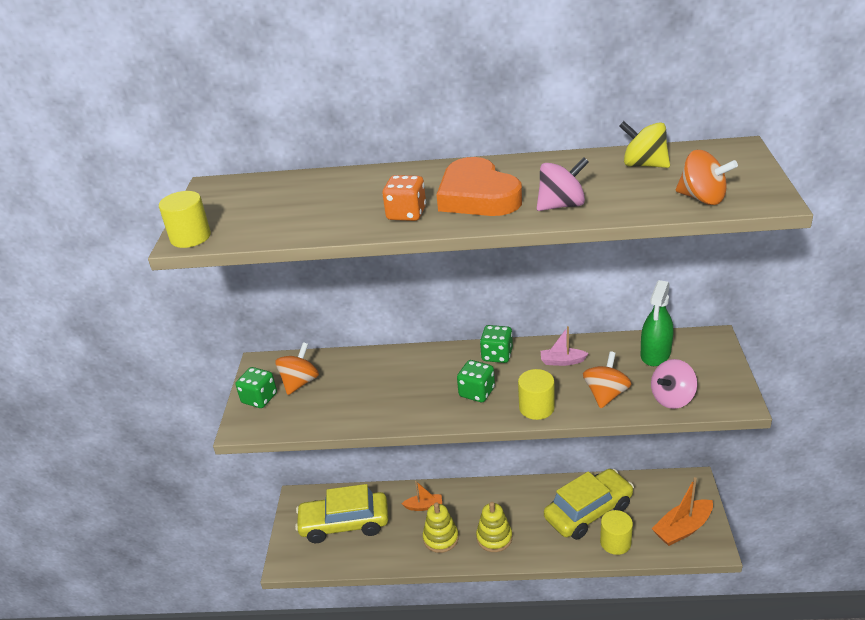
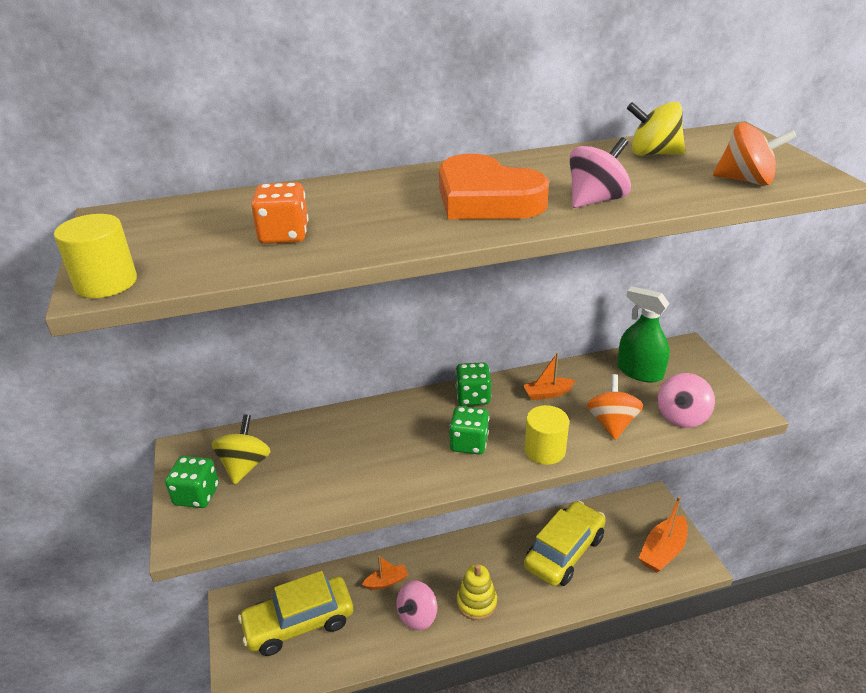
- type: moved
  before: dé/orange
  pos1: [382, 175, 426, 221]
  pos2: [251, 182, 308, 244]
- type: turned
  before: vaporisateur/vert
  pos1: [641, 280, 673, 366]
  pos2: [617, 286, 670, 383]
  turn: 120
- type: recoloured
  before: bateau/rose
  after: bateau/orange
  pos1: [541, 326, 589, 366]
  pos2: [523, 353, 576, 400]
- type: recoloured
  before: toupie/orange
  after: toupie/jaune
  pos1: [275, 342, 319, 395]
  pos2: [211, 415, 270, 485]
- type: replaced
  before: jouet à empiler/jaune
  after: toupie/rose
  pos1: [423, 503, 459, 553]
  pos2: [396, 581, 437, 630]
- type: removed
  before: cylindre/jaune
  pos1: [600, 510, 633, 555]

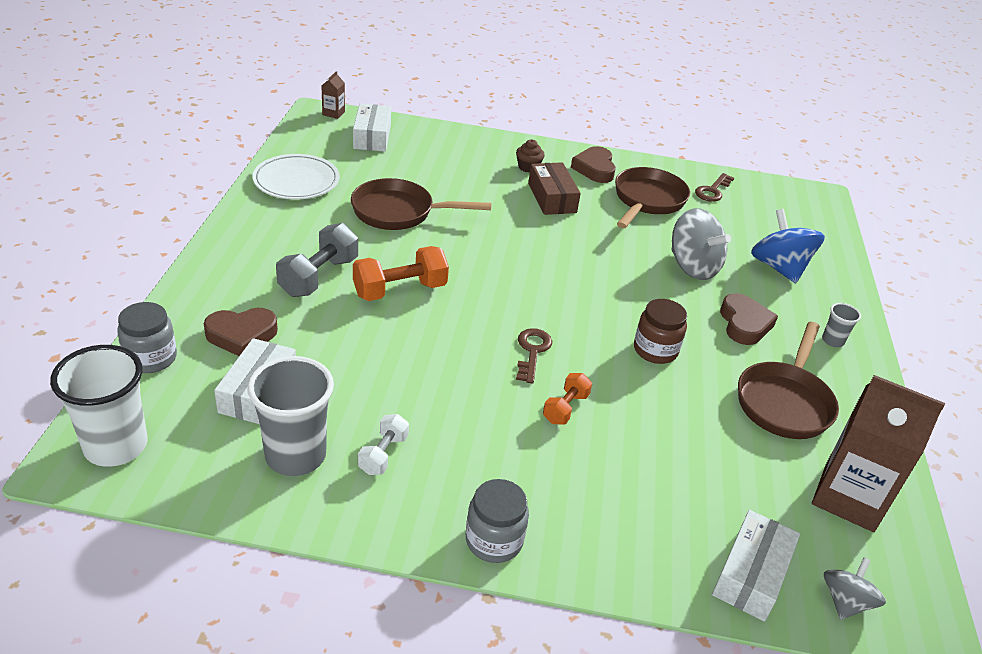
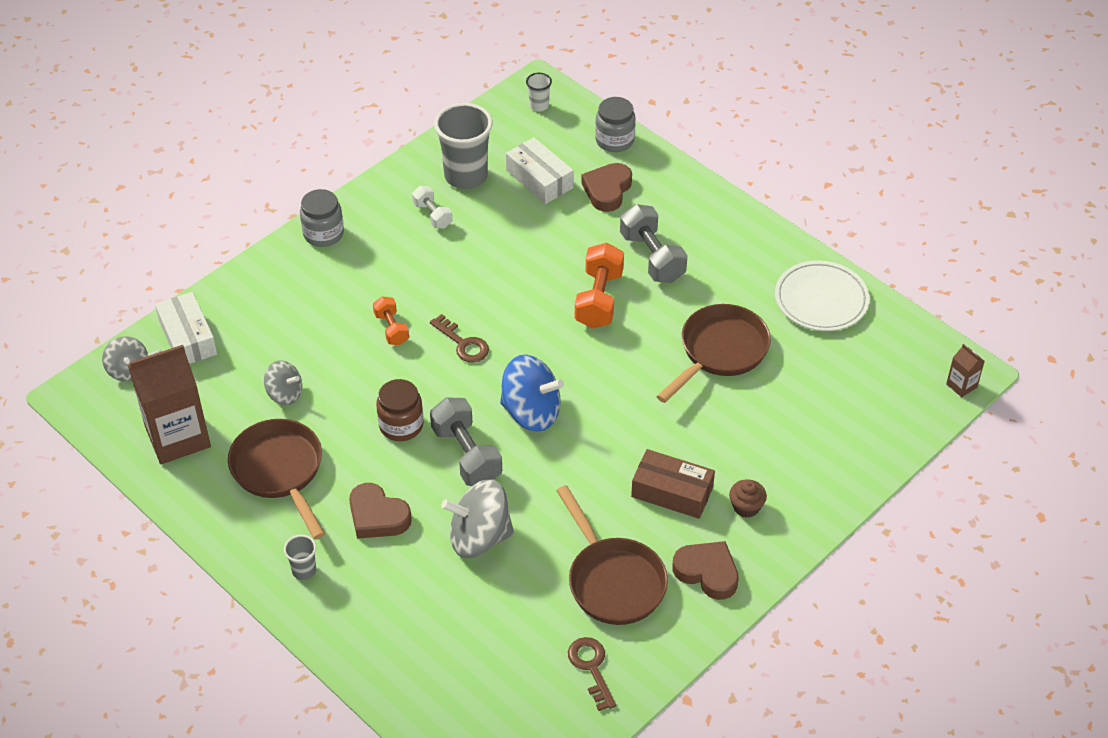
- type: removed
  before: boîte/blanc
  pos1: [353, 103, 391, 152]
- type: moved
  before: toupie/bleu
  pos1: [751, 209, 825, 283]
  pos2: [500, 355, 564, 432]
- type: resized
  before: gobelet/blanc
  pos1: [50, 345, 148, 467]
  pos2: [526, 73, 552, 112]
  scale: 0.47
- type: added
  after: toupie/gris
  pos2: [264, 361, 302, 405]
- type: added
  after: haltère/gris
  pos2: [430, 398, 502, 486]

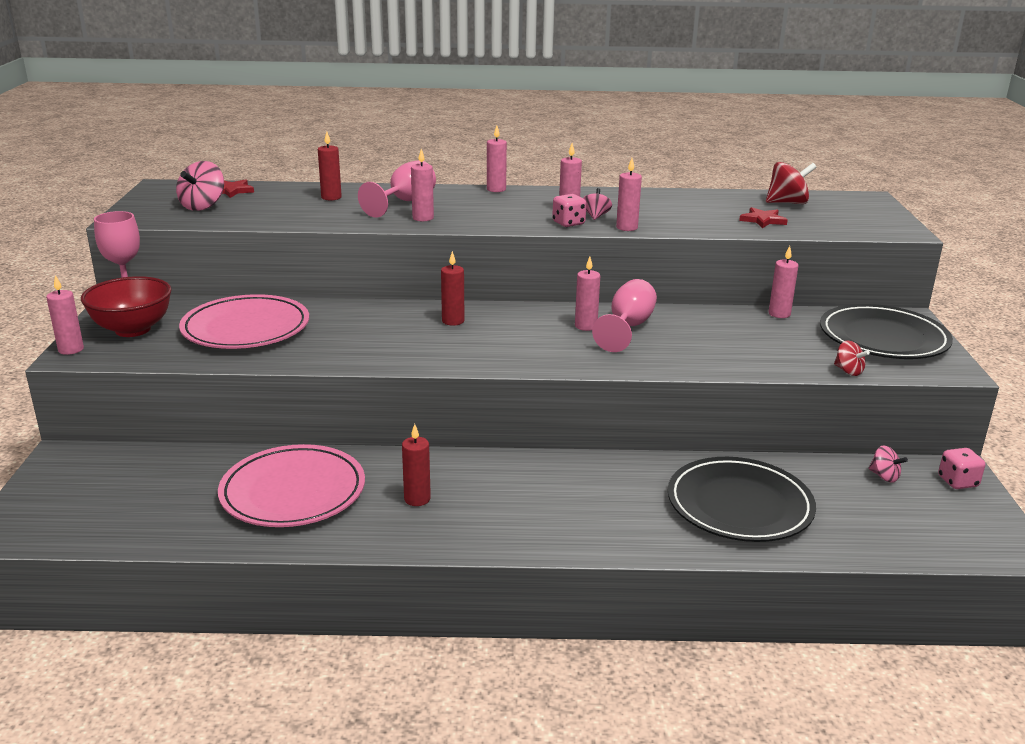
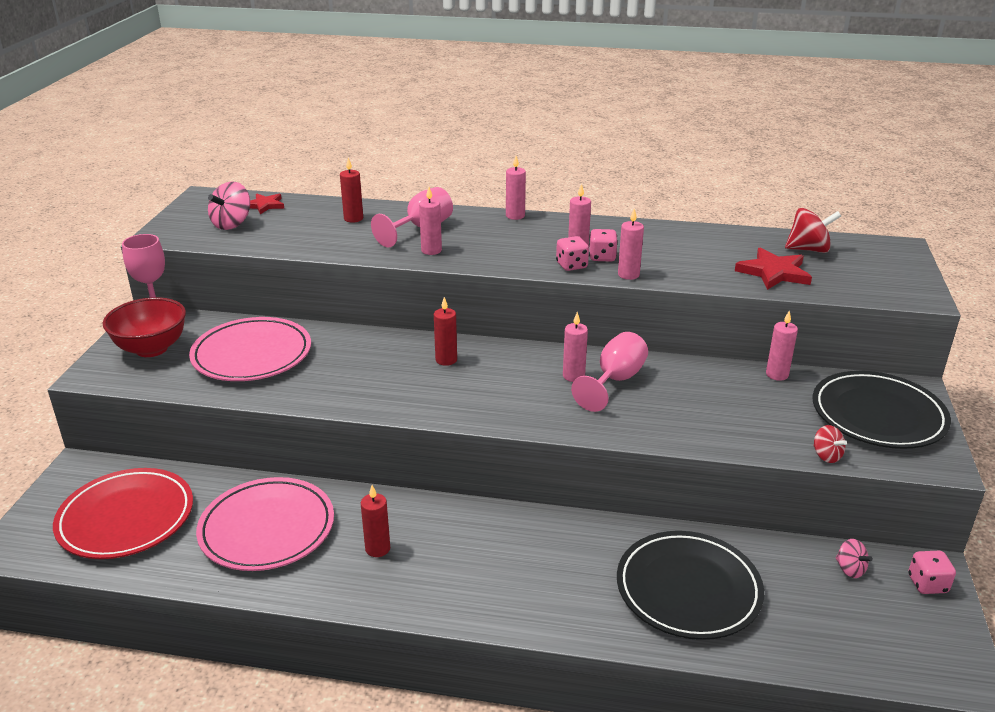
- type: replaced
  before: toupie/rose
  after: dé/rose
  pos1: [583, 188, 612, 220]
  pos2: [589, 229, 618, 261]
- type: resized
  before: étoile/rouge
  pos1: [739, 207, 788, 228]
  pos2: [735, 248, 812, 290]
  scale: 1.56
- type: removed
  before: bougie/rose
  pos1: [46, 275, 84, 355]
- type: added
  after: assiette/rouge
  pos2: [53, 468, 193, 559]

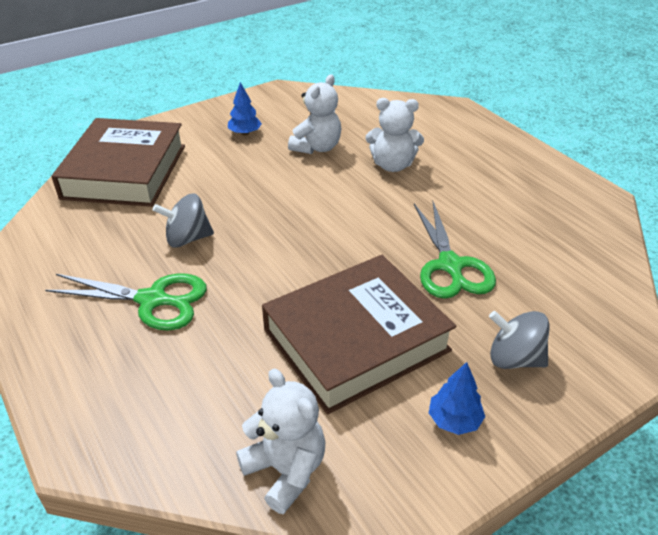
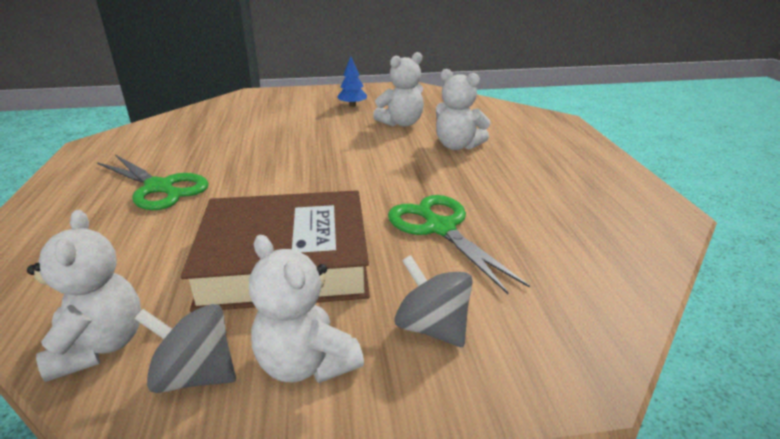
- type: removed
  before: livre/marron
  pos1: [52, 118, 185, 207]
- type: moved
  before: toupie/gris
  pos1: [153, 193, 214, 248]
  pos2: [135, 304, 236, 393]
- type: turned
  before: ciseaux/vert
  pos1: [414, 202, 496, 299]
  pos2: [388, 195, 530, 294]
  turn: 135
- type: replaced
  before: arbre/bleu
  after: ours en peluche/blanc
  pos1: [429, 362, 485, 435]
  pos2: [249, 235, 364, 383]

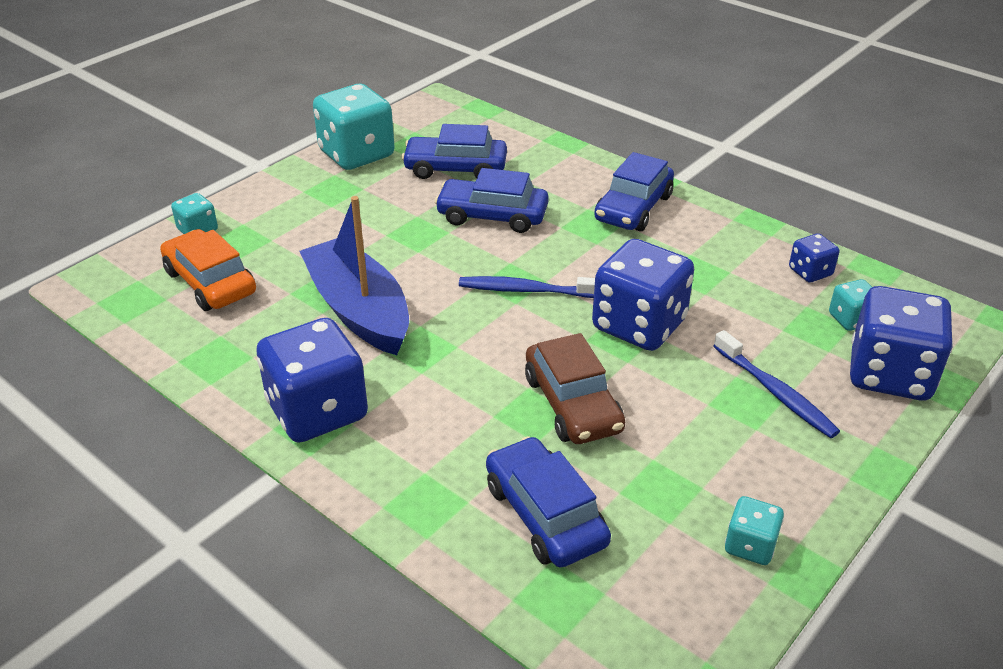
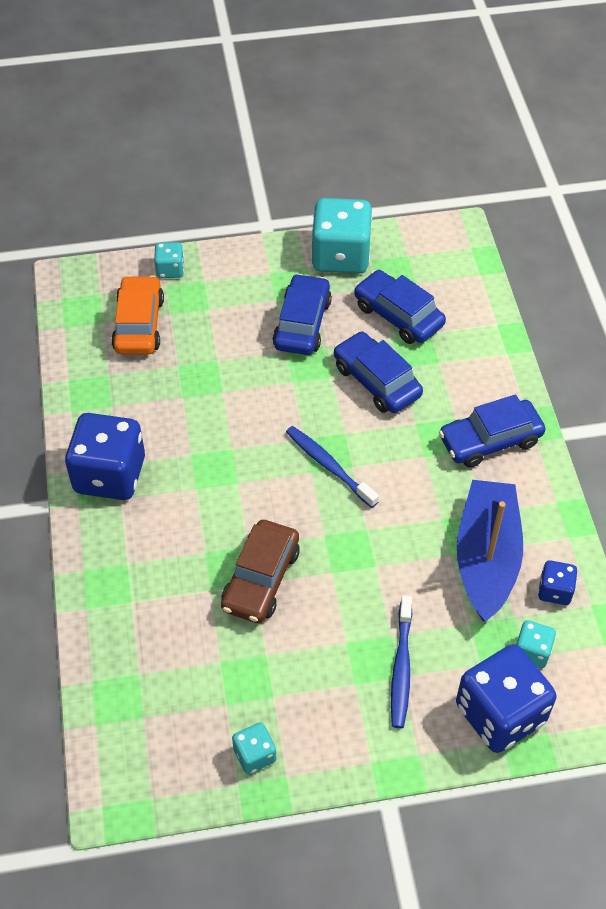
- type: moved
  before: bateau/bleu
  pos1: [299, 196, 409, 355]
  pos2: [457, 480, 523, 622]
- type: removed
  before: dé/bleu
  pos1: [592, 239, 694, 351]
- type: moved
  before: voiture/bleu
  pos1: [486, 436, 611, 568]
  pos2: [272, 274, 332, 355]

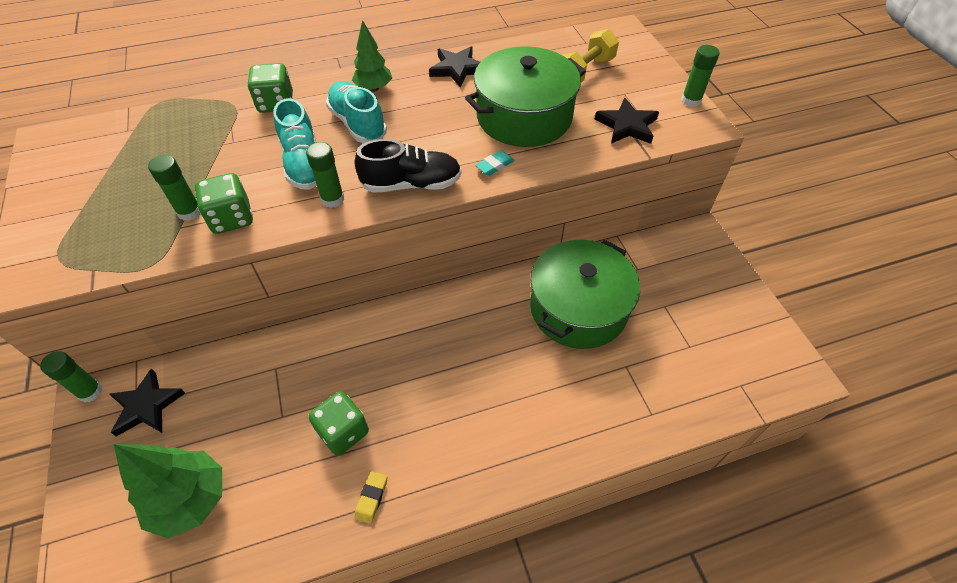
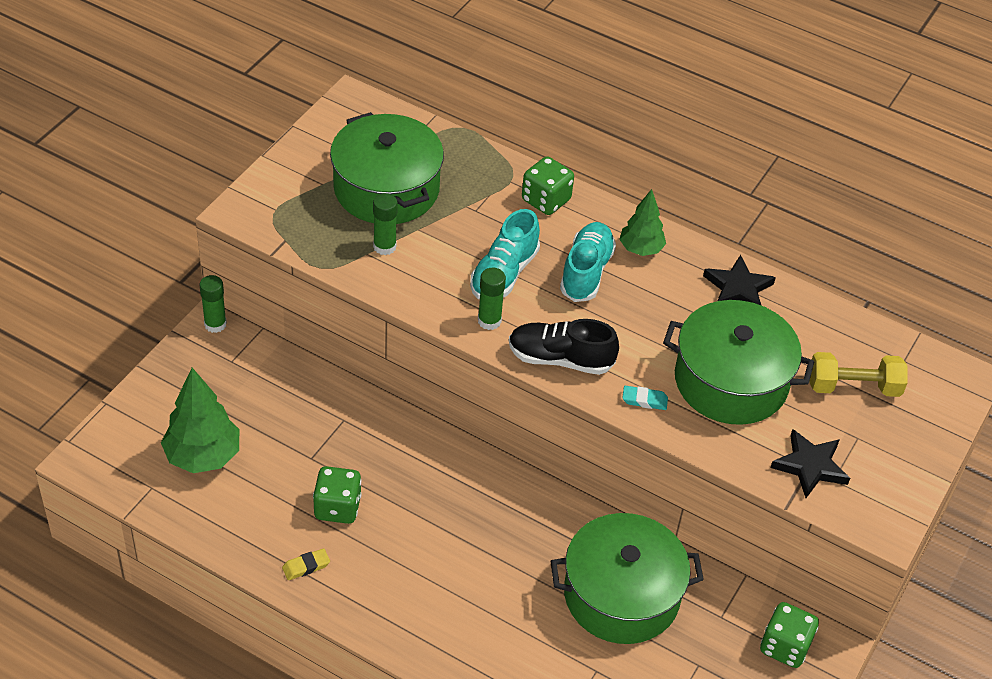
- type: removed
  before: bâton de colle/vert
  pos1: [681, 45, 720, 107]
- type: turned
  before: chaussure/noir
  pos1: [355, 139, 461, 193]
  pos2: [509, 319, 619, 375]
  turn: 150
- type: moved
  before: dé/vert
  pos1: [195, 173, 253, 234]
  pos2: [760, 602, 819, 668]
- type: removed
  before: étoile/noir
  pos1: [109, 368, 185, 436]
- type: added
  after: marmite/vert
  pos2: [330, 112, 444, 224]

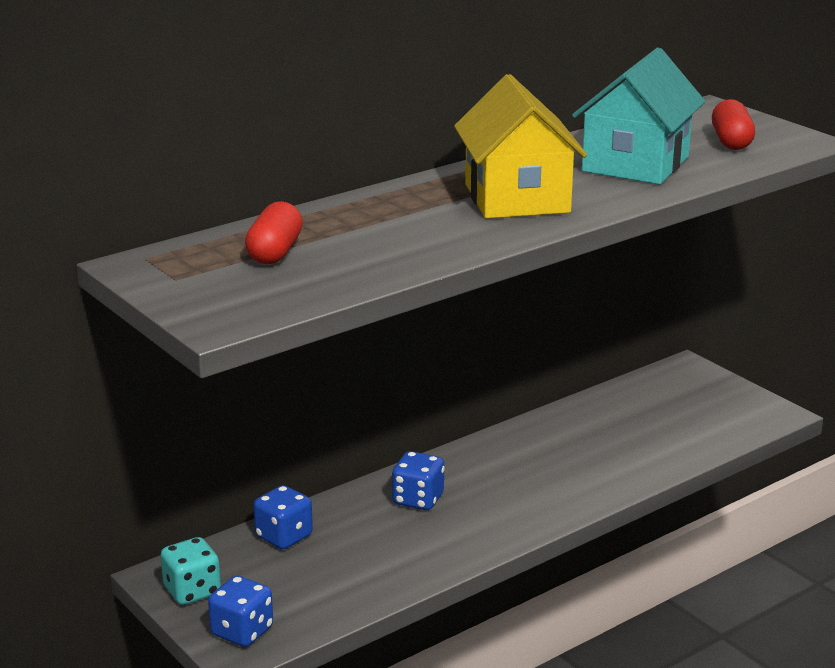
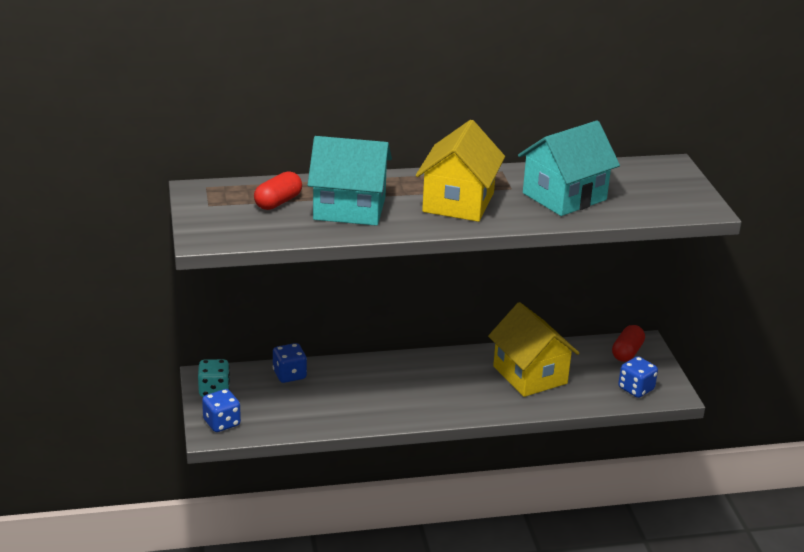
- type: moved
  before: gélule/rouge
  pos1: [712, 99, 755, 150]
  pos2: [612, 325, 645, 362]
- type: moved
  before: dé/bleu
  pos1: [392, 451, 445, 510]
  pos2: [618, 356, 658, 398]
- type: added
  after: maison/turquoise
  pos2: [308, 136, 392, 226]
- type: added
  after: maison/jaune
  pos2: [488, 302, 579, 397]

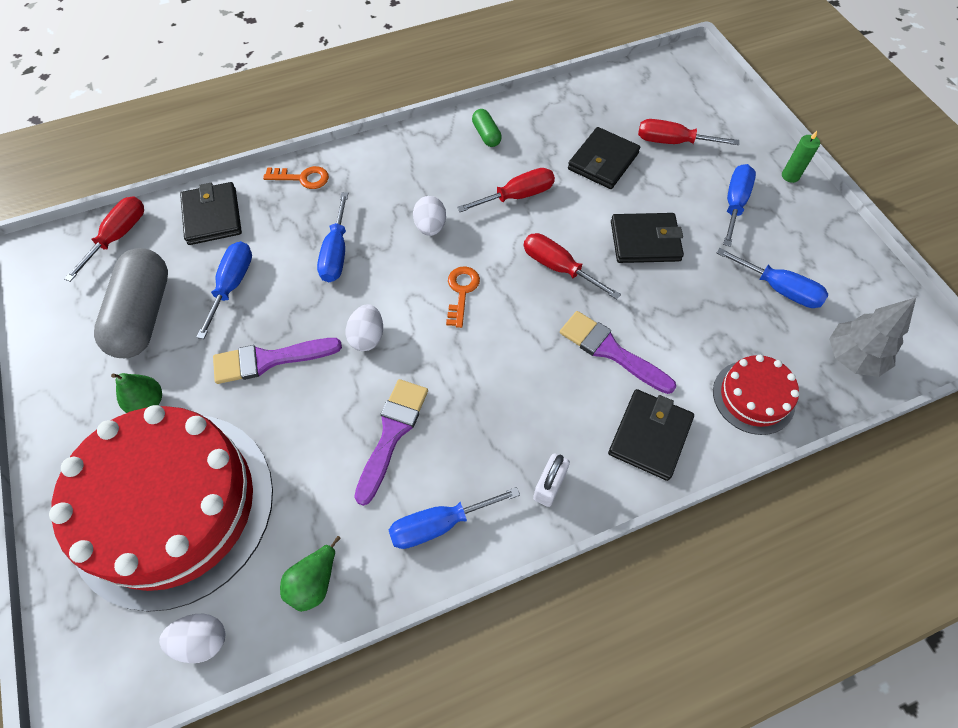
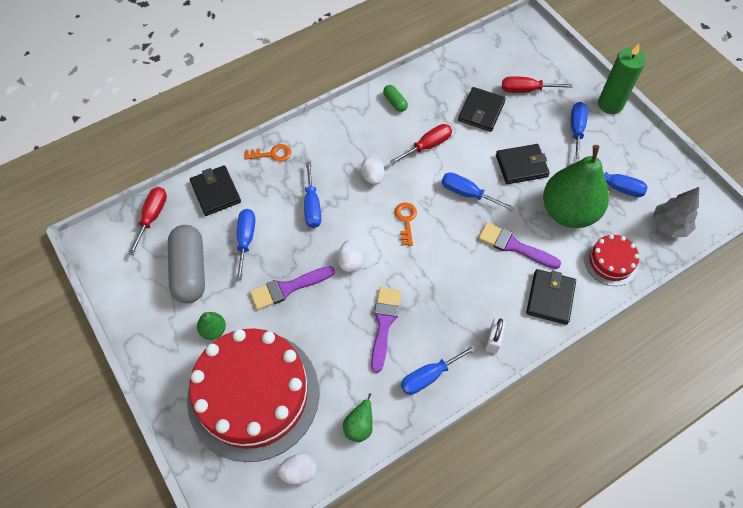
- type: resized
  before: bougie/vert
  pos1: [782, 131, 820, 183]
  pos2: [598, 44, 646, 114]
  scale: 2.04
- type: recoloured
  before: tournevis/rouge
  after: tournevis/bleu
  pos1: [524, 233, 621, 300]
  pos2: [441, 172, 514, 211]
- type: added
  after: poire/vert
  pos2: [543, 145, 609, 228]

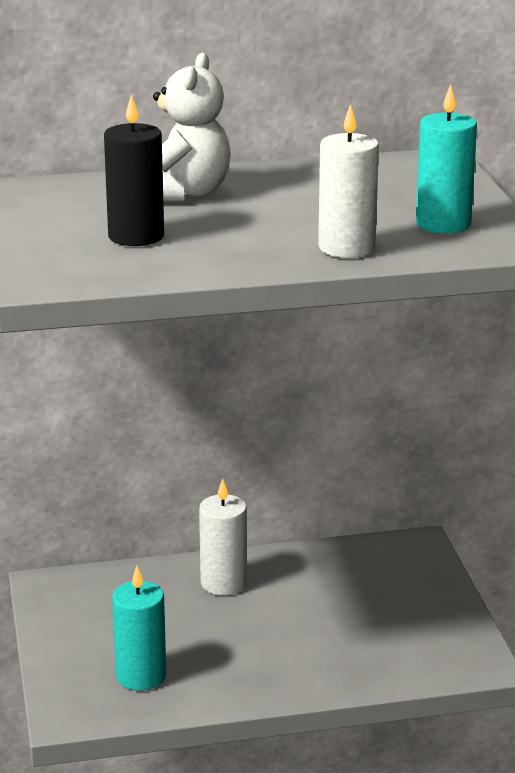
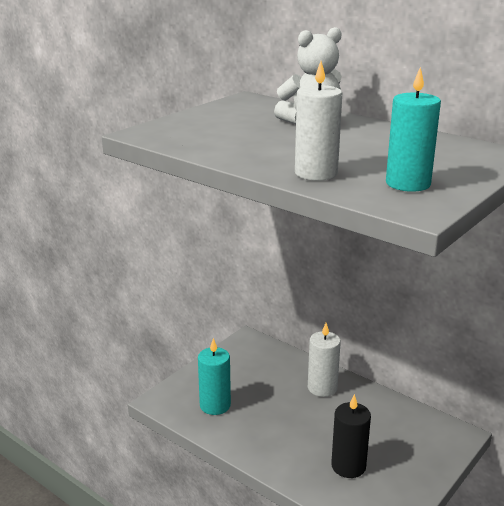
- type: moved
  before: bougie/noir
  pos1: [104, 95, 164, 246]
  pos2: [331, 394, 371, 478]

